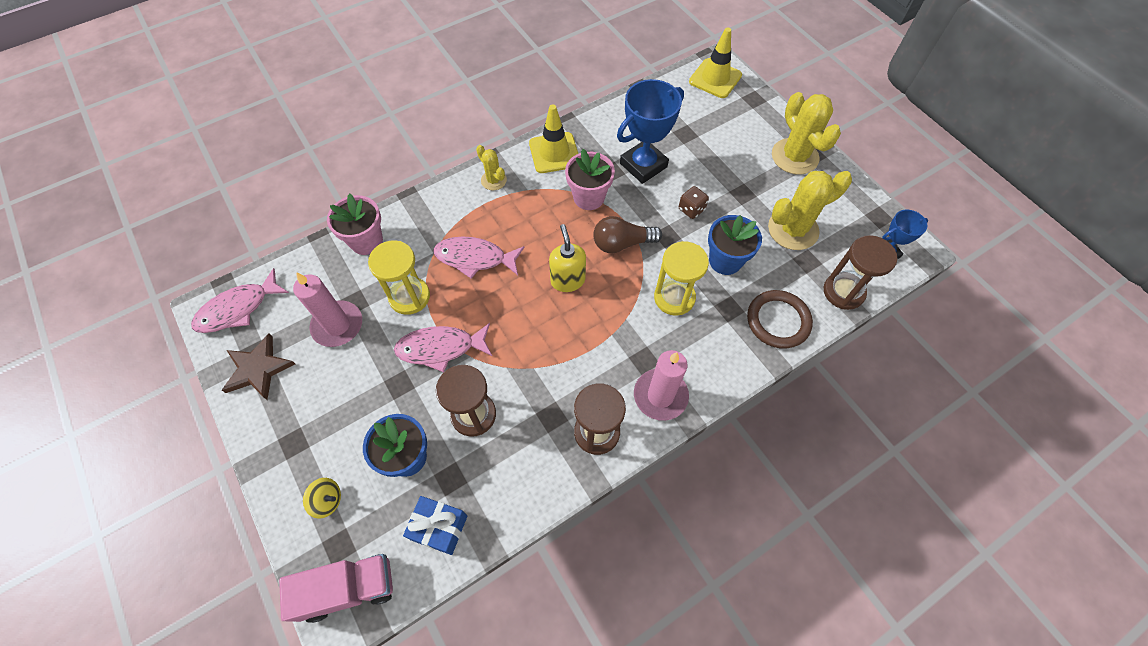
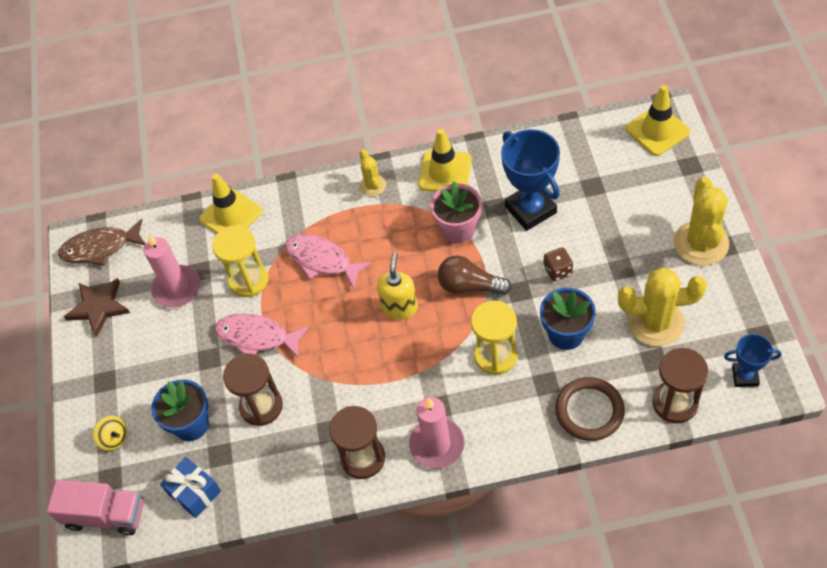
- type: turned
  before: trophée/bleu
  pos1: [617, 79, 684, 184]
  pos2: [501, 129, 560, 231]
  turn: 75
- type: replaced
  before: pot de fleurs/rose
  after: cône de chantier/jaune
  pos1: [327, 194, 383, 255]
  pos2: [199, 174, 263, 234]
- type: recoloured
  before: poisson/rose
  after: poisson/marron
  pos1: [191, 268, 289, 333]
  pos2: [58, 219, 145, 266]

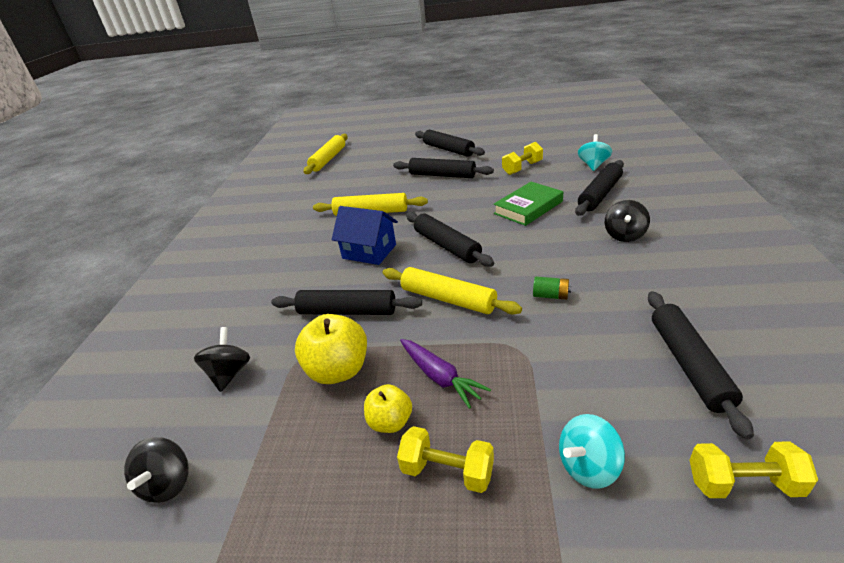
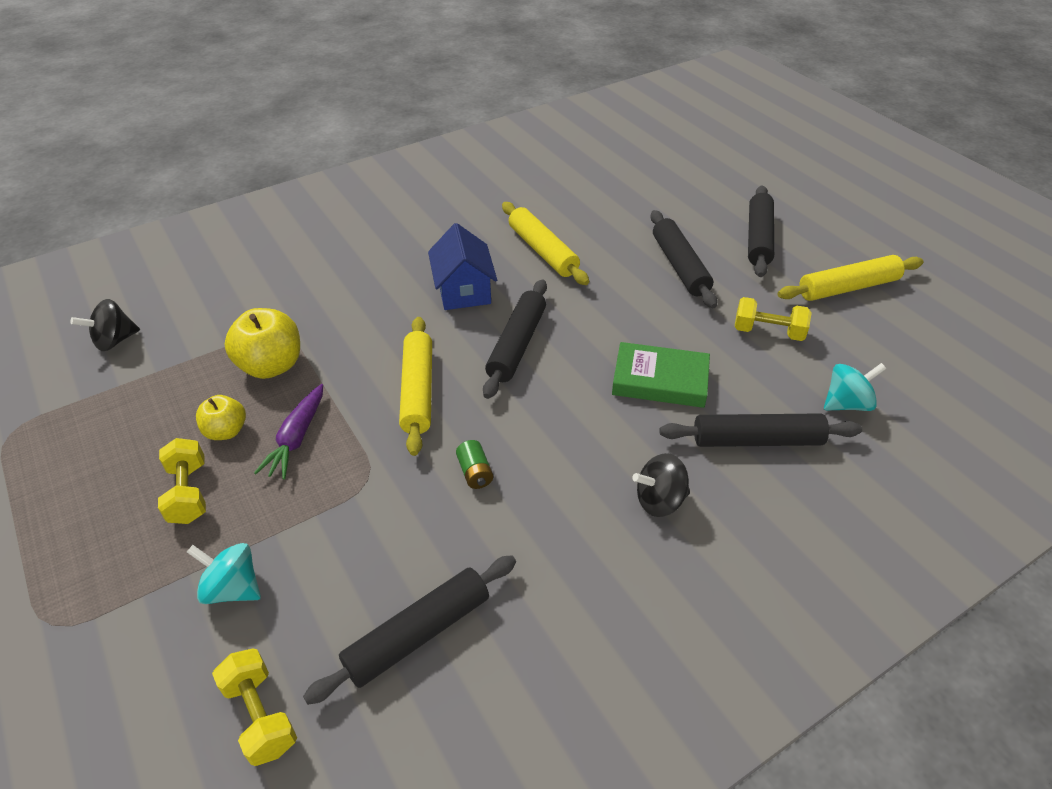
- type: moved
  before: rouleau à pâtisserie/jaune
  pos1: [304, 134, 348, 174]
  pos2: [778, 255, 924, 301]
- type: removed
  before: rouleau à pâtisserie/noir
  pos1: [271, 290, 422, 315]
- type: removed
  before: toupie/noir
  pos1: [194, 327, 250, 392]

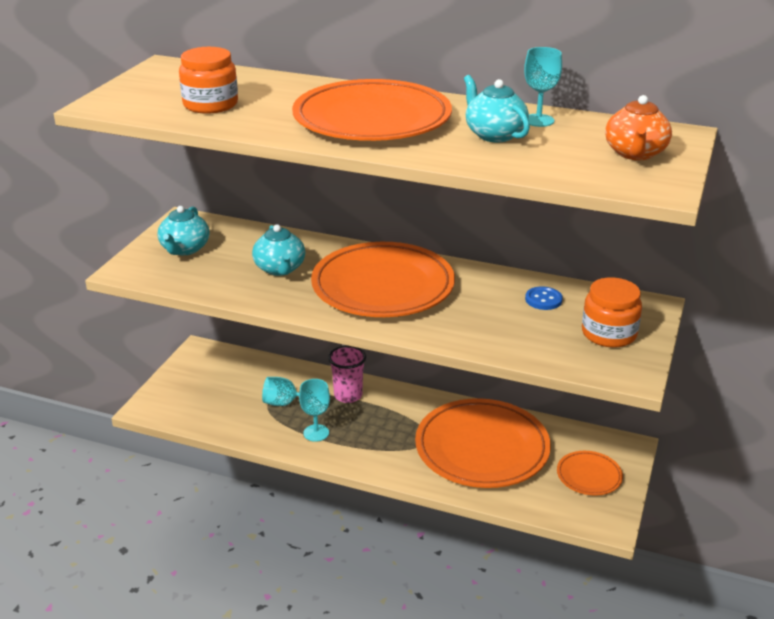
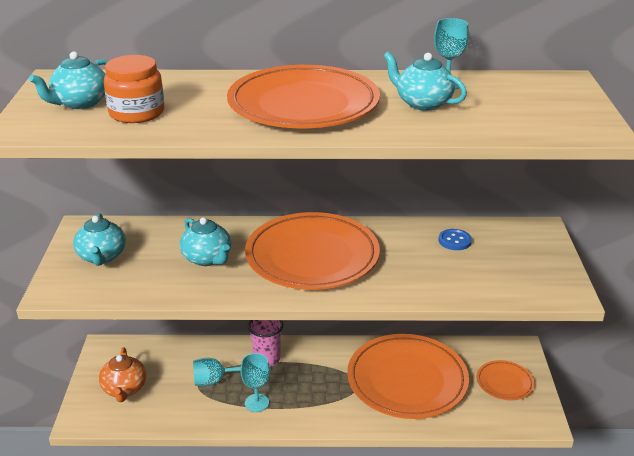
- type: moved
  before: théière/orange
  pos1: [605, 95, 672, 160]
  pos2: [99, 347, 146, 402]
- type: removed
  before: bocal/orange
  pos1: [582, 277, 642, 348]
- type: added
  after: théière/turquoise
  pos2: [29, 51, 109, 109]

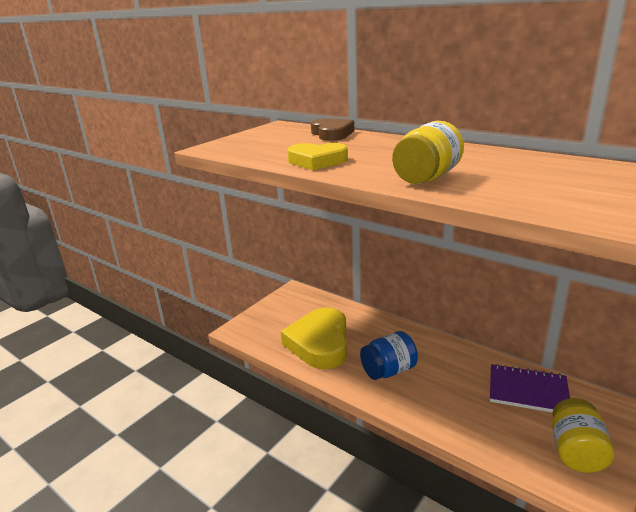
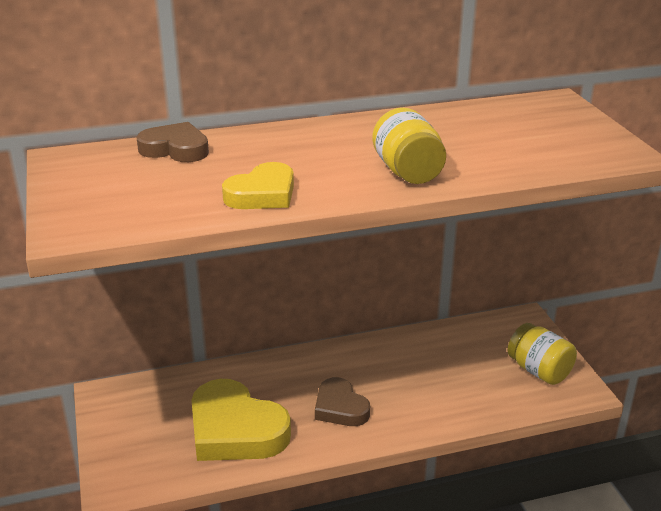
- type: replaced
  before: bocal/bleu
  after: cœur/marron
  pos1: [360, 331, 418, 380]
  pos2: [315, 377, 370, 426]
- type: removed
  before: carnet/violet
  pos1: [490, 364, 570, 413]

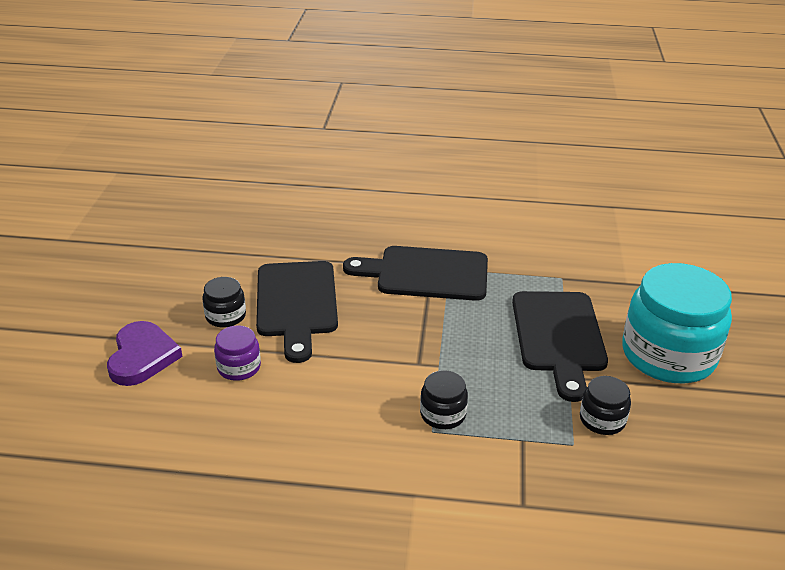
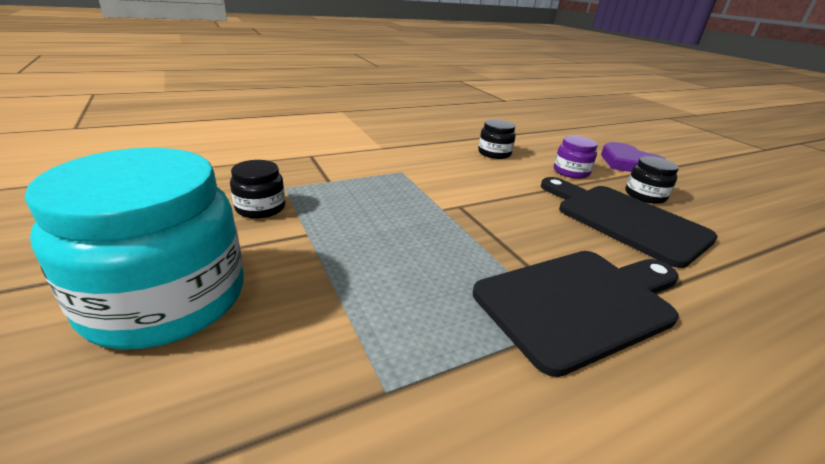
- type: removed
  before: planche à découper/noir
  pos1: [512, 291, 608, 402]
- type: moved
  before: bocal/noir
  pos1: [420, 370, 468, 429]
  pos2: [478, 119, 516, 159]

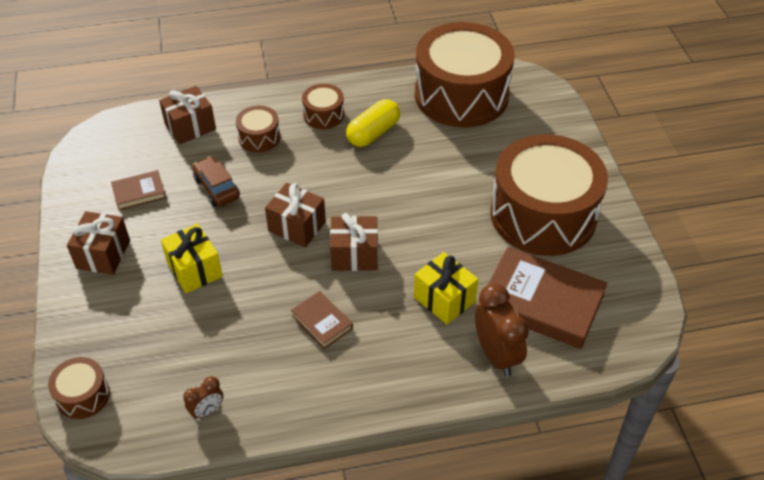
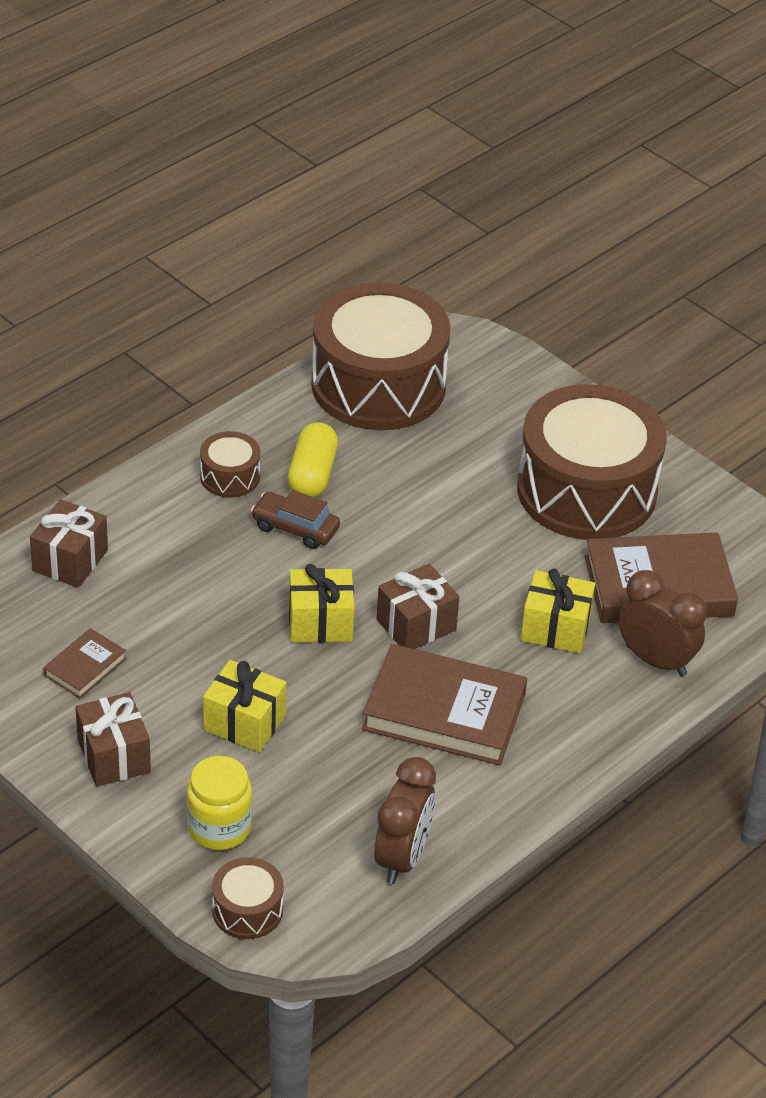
- type: removed
  before: tambour/marron
  pos1: [236, 106, 280, 152]
- type: moved
  before: voiture/marron
  pos1: [193, 156, 240, 207]
  pos2: [251, 490, 340, 549]
- type: recoloured
  before: cadeau/marron
  after: cadeau/jaune
  pos1: [265, 183, 326, 247]
  pos2: [289, 564, 354, 642]
- type: resized
  before: livre/marron
  pos1: [291, 291, 353, 349]
  pos2: [362, 644, 527, 765]
  scale: 2.03
- type: resized
  before: réveil/marron
  pos1: [183, 376, 223, 419]
  pos2: [374, 757, 436, 884]
  scale: 1.89
- type: added
  after: bocal/jaune
  pos2: [186, 756, 252, 850]

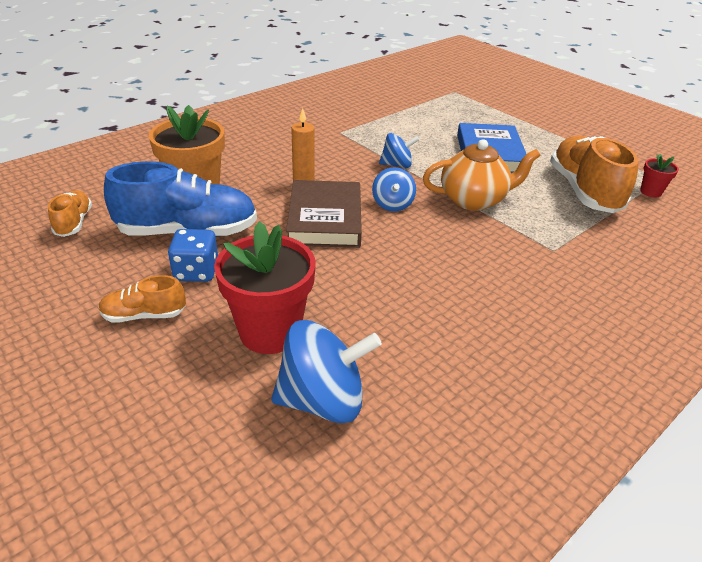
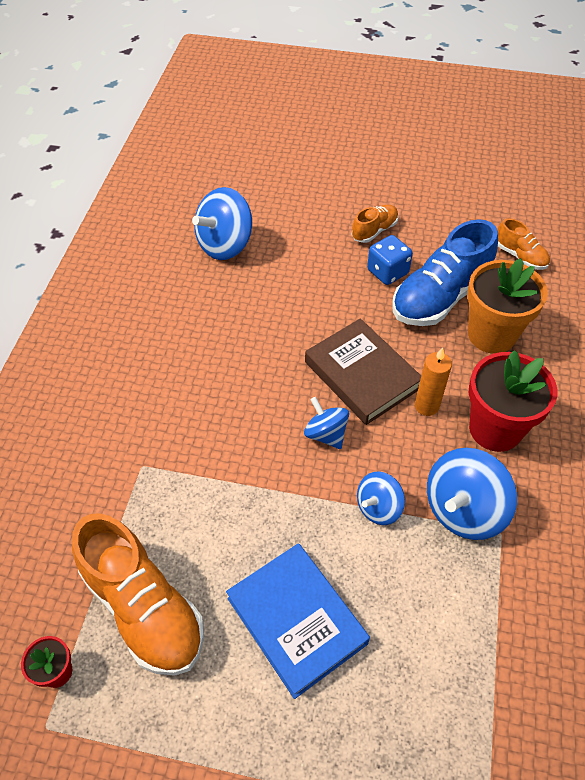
- type: removed
  before: théière/orange
  pos1: [423, 139, 541, 211]
- type: moved
  before: pot de fleurs/rouge
  pos1: [214, 221, 315, 354]
  pos2: [469, 350, 557, 452]
- type: added
  after: toupie/bleu
  pos2: [427, 448, 517, 540]

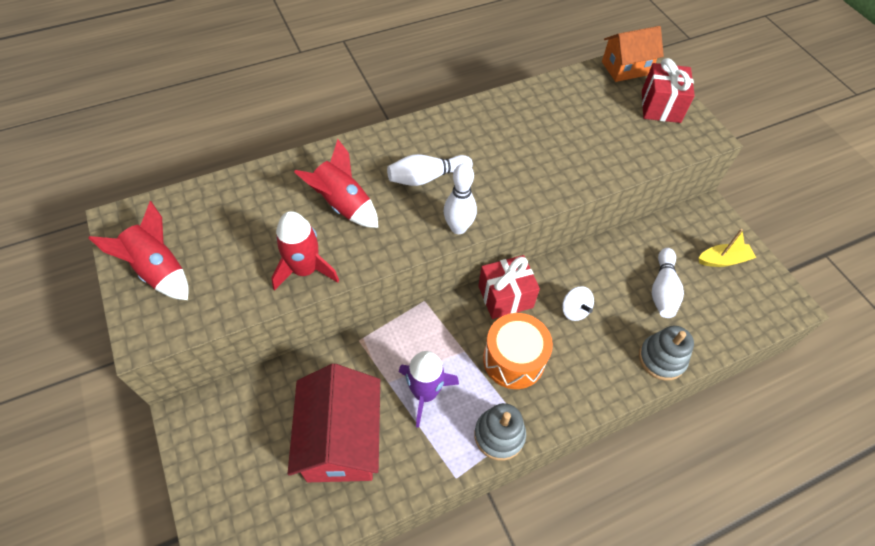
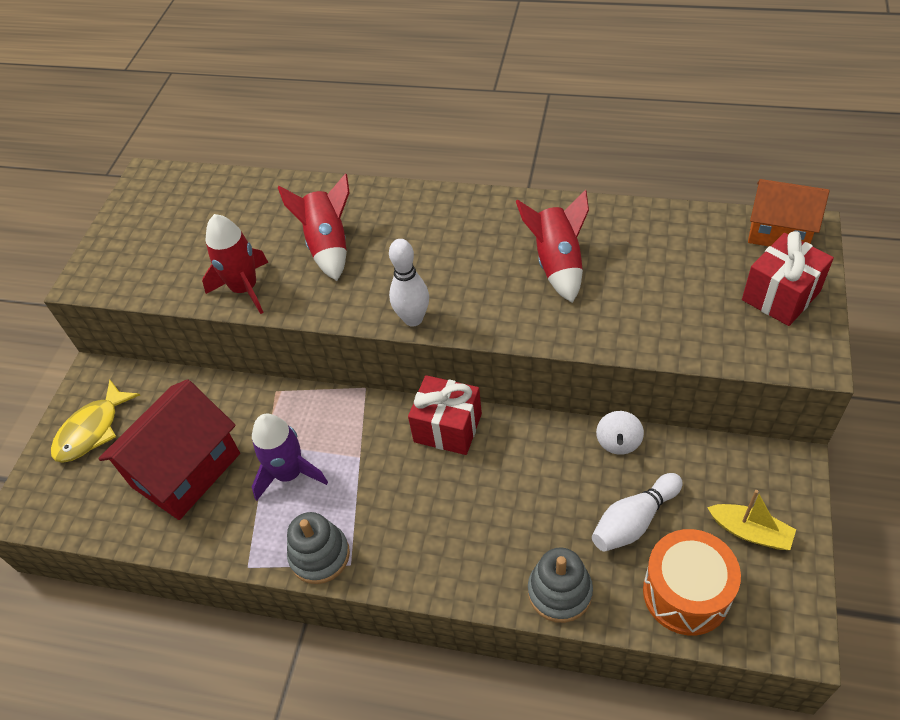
- type: removed
  before: quille/blanc
  pos1: [387, 154, 473, 186]
- type: moved
  before: fusée/rouge
  pos1: [89, 201, 189, 300]
  pos2: [516, 190, 589, 303]
- type: moved
  before: toupie/blanc
  pos1: [562, 286, 594, 321]
  pos2: [596, 411, 644, 455]
- type: moved
  before: tambour/orange
  pos1: [483, 313, 553, 389]
  pos2: [643, 529, 741, 635]
- type: added
  after: poisson/jaune
  pos2: [51, 379, 140, 463]

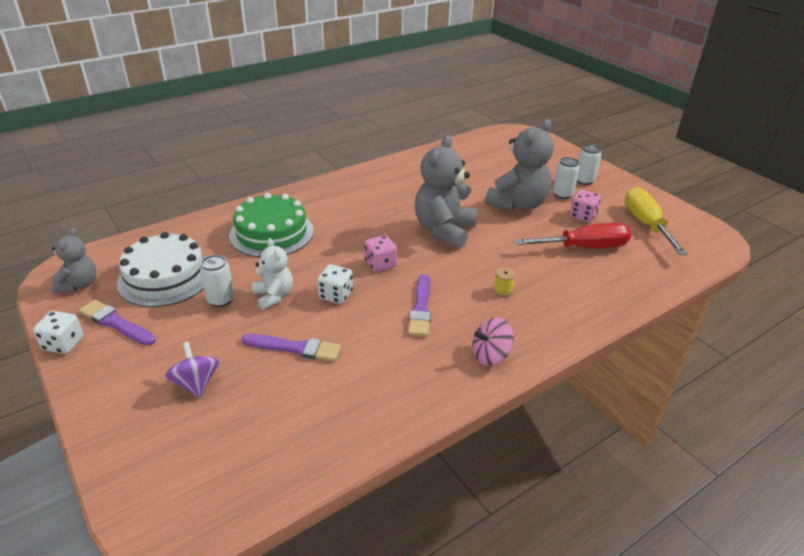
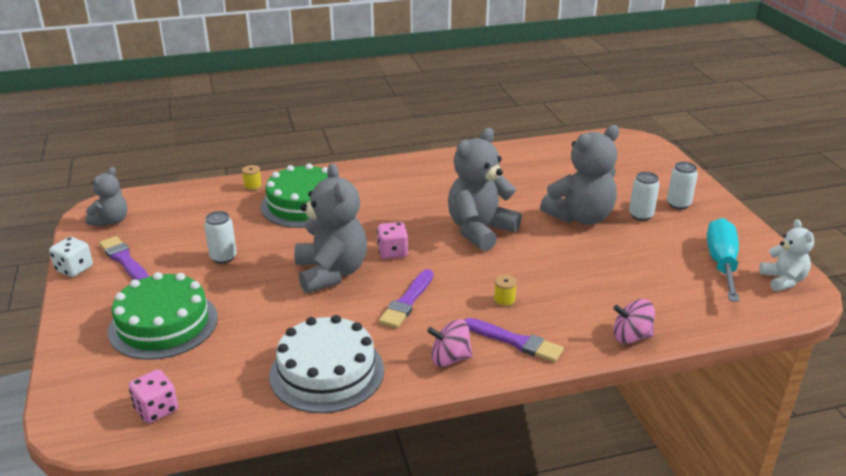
- type: recoloured
  before: tournevis/jaune
  after: tournevis/turquoise
  pos1: [625, 187, 688, 255]
  pos2: [707, 218, 739, 302]
- type: moved
  before: dé/rose
  pos1: [570, 190, 601, 222]
  pos2: [129, 369, 178, 423]
- type: removed
  before: tournevis/rouge
  pos1: [515, 223, 631, 248]
- type: moved
  before: gâteau/blanc
  pos1: [117, 232, 205, 307]
  pos2: [269, 315, 384, 413]
- type: moved
  before: ours en peluche/blanc
  pos1: [252, 238, 293, 310]
  pos2: [759, 219, 814, 291]
- type: replaced
  before: dé/blanc
  after: ours en peluche/gris
  pos1: [317, 264, 353, 304]
  pos2: [294, 163, 367, 293]
- type: moved
  before: pinceau/violet
  pos1: [241, 334, 341, 361]
  pos2: [464, 318, 564, 362]
- type: replaced
  before: toupie/violet
  after: gâteau/vert
  pos1: [165, 342, 219, 398]
  pos2: [108, 272, 218, 360]
- type: added
  after: bobine/jaune
  pos2: [242, 165, 262, 191]
- type: added
  after: toupie/rose
  pos2: [613, 299, 655, 344]

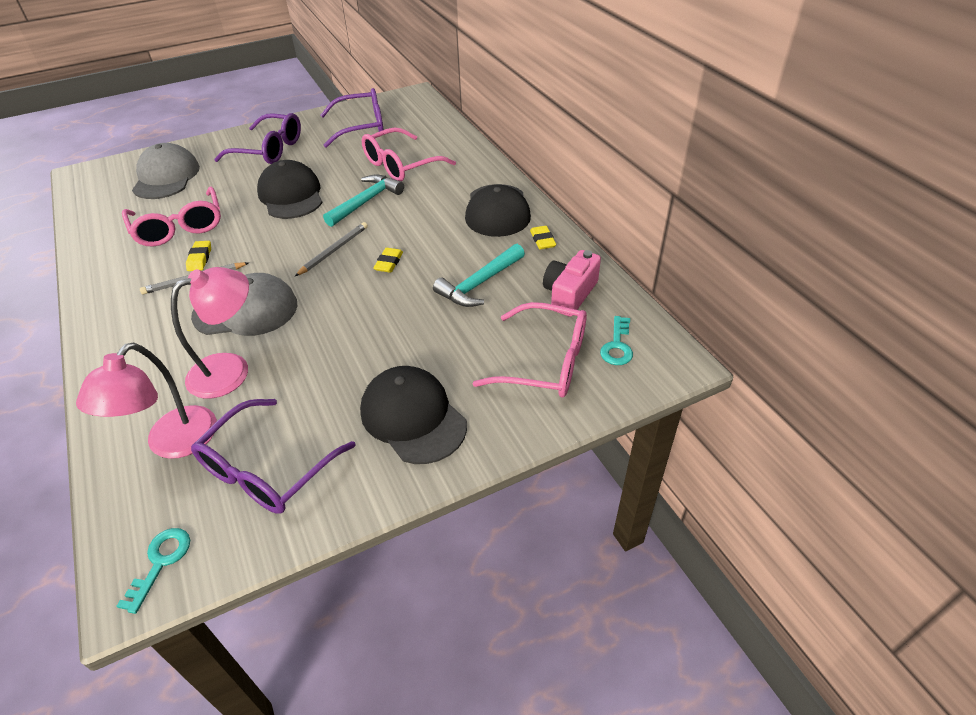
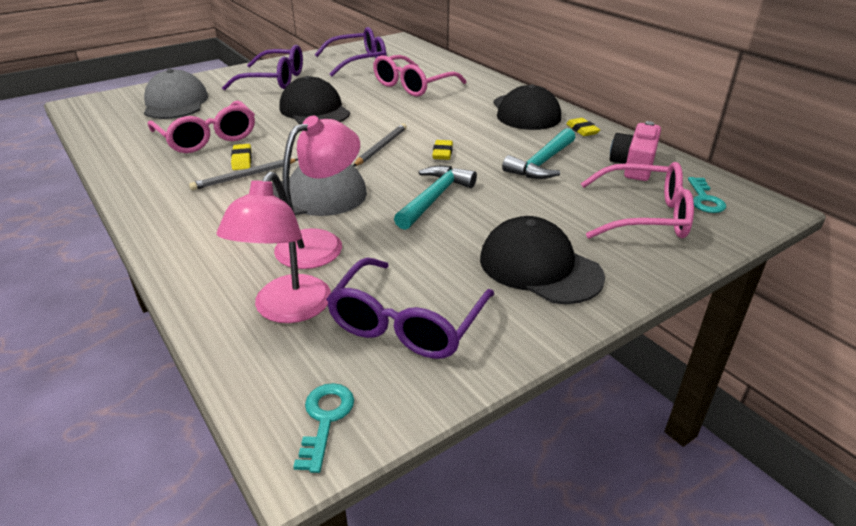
- type: moved
  before: marteau/turquoise
  pos1: [323, 174, 404, 227]
  pos2: [394, 166, 477, 230]

